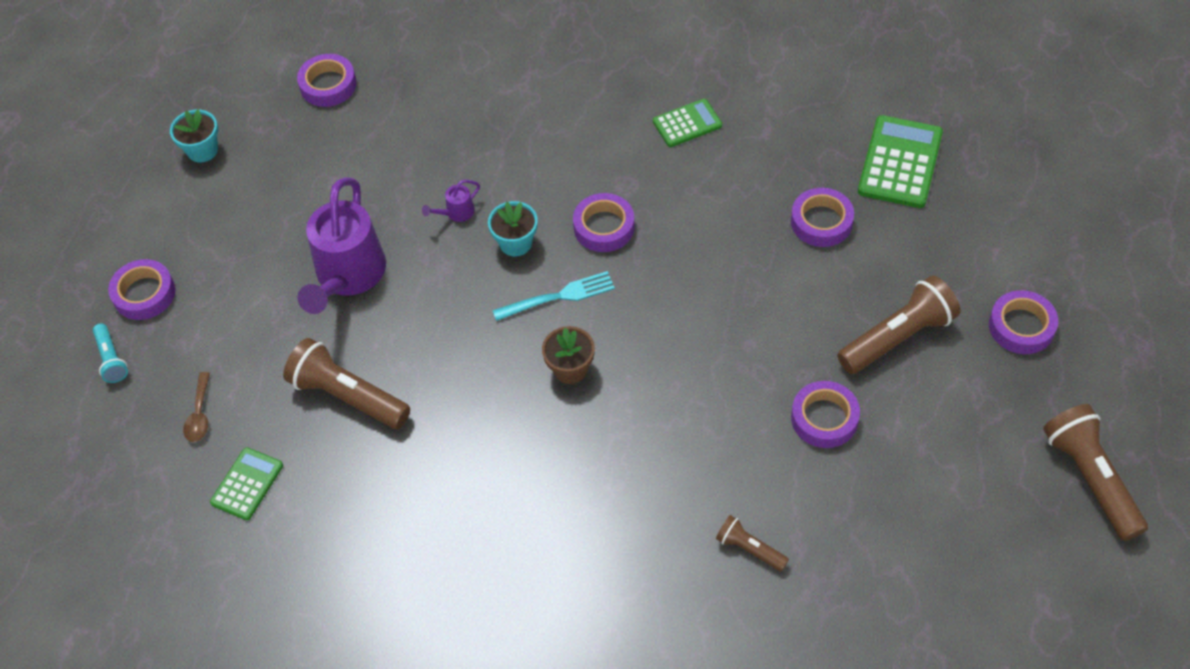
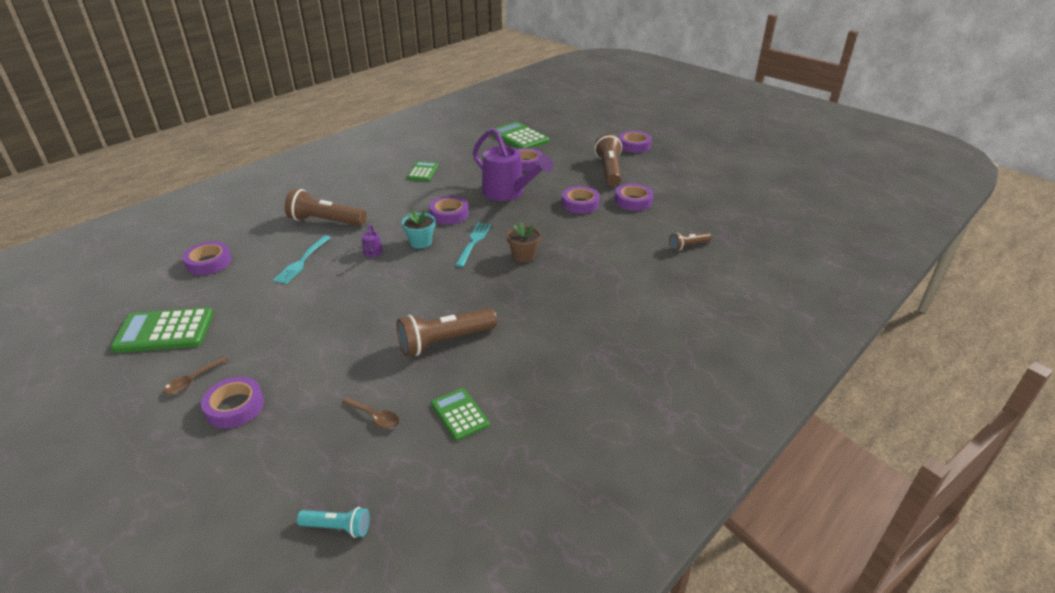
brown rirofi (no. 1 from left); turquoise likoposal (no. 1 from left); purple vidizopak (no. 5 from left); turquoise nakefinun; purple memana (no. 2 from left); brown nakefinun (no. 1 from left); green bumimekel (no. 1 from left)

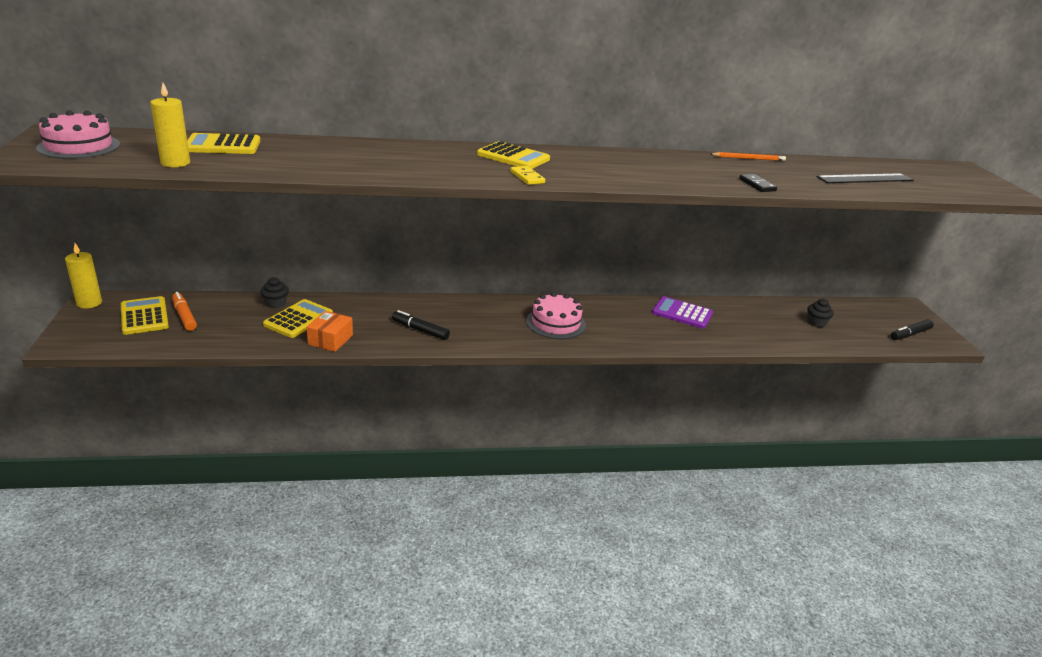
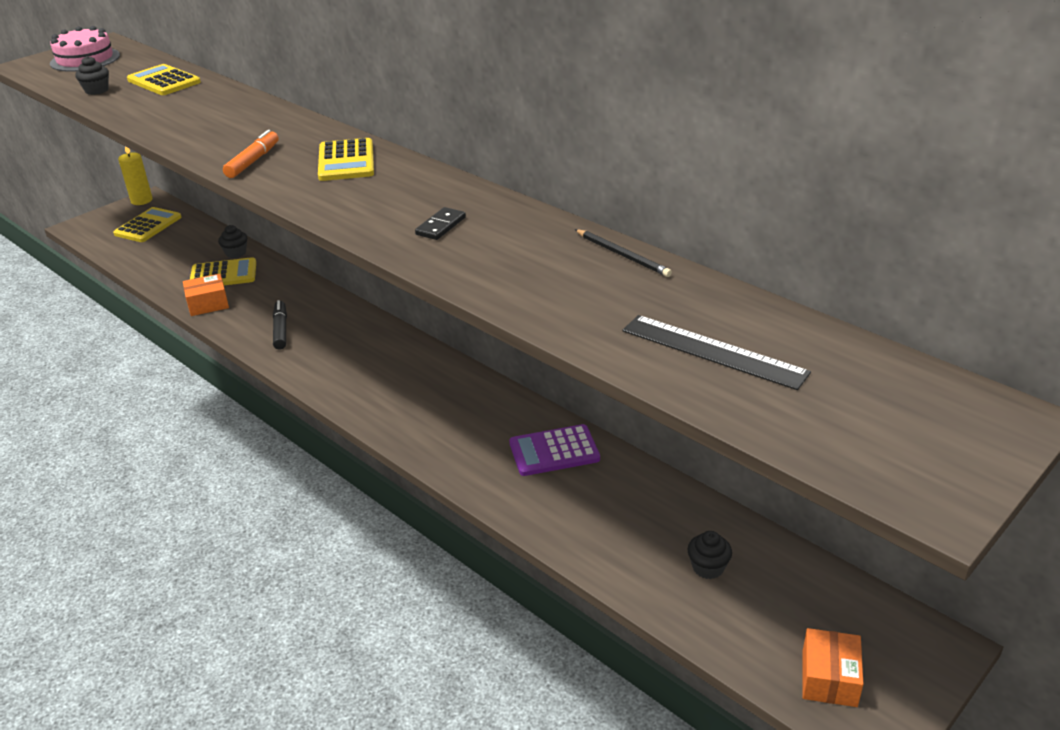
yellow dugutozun; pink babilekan (no. 2 from left in the first image); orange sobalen; black dugutozun; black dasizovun (no. 1 from left); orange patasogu (no. 2 from left); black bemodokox; purple bumimekel

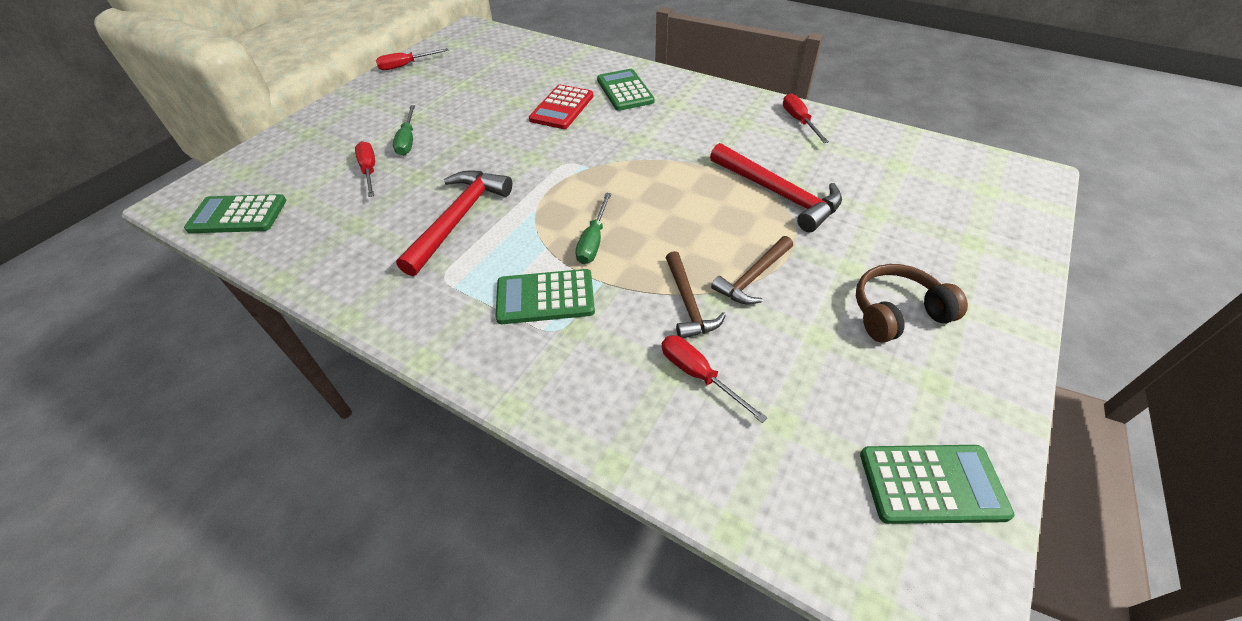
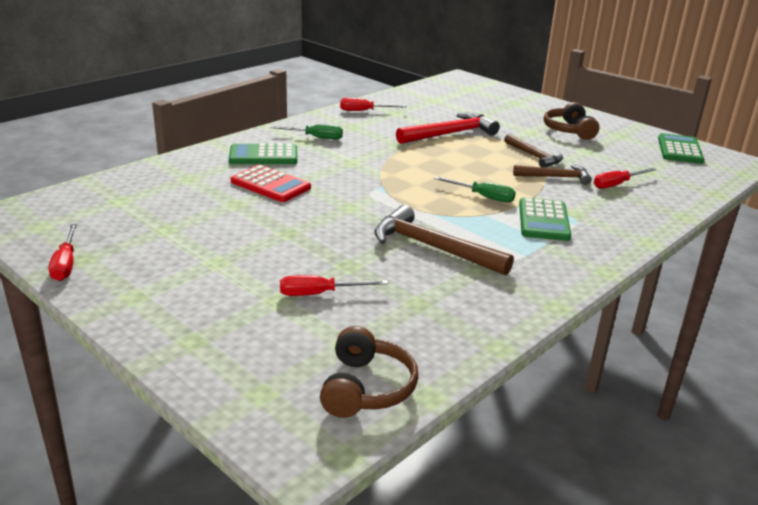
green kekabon (no. 1 from left); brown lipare (no. 1 from left); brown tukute (no. 1 from left)

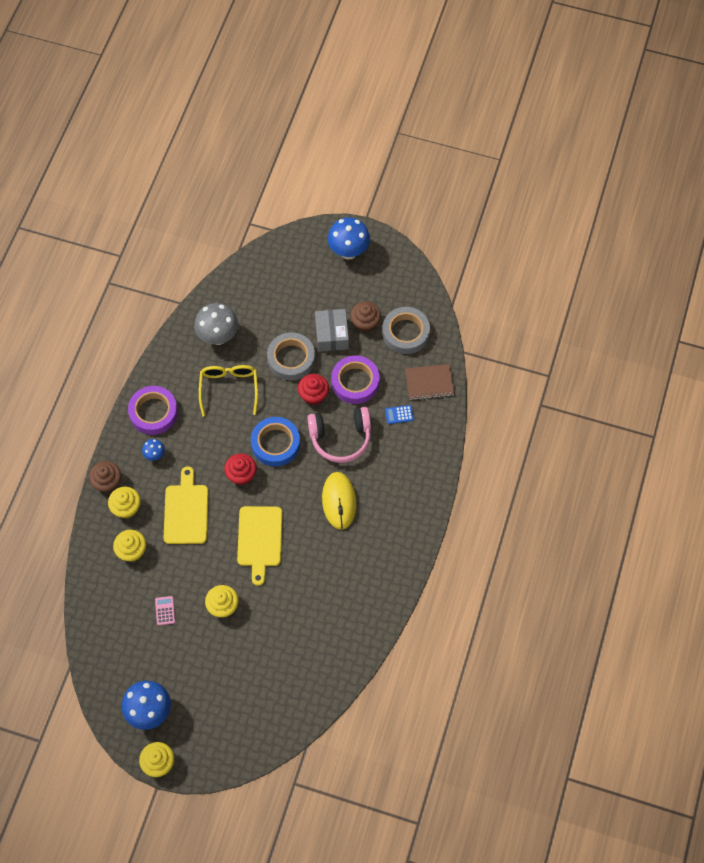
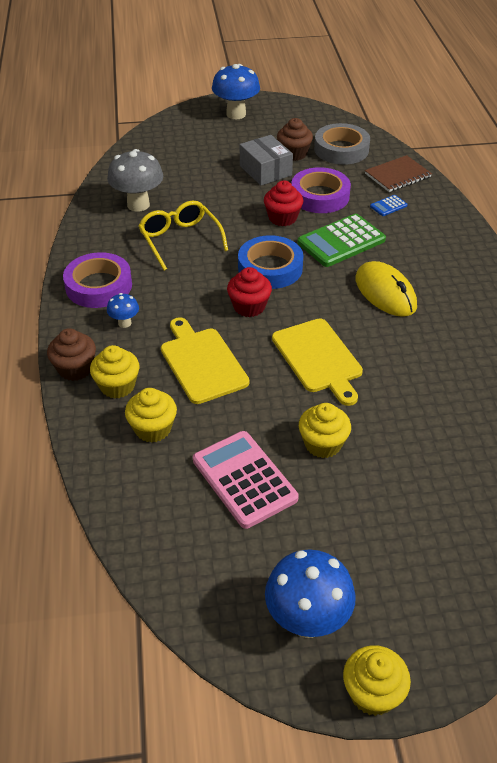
grey vidizopak (no. 1 from left in the first image); green bumimekel; pink bumimekel

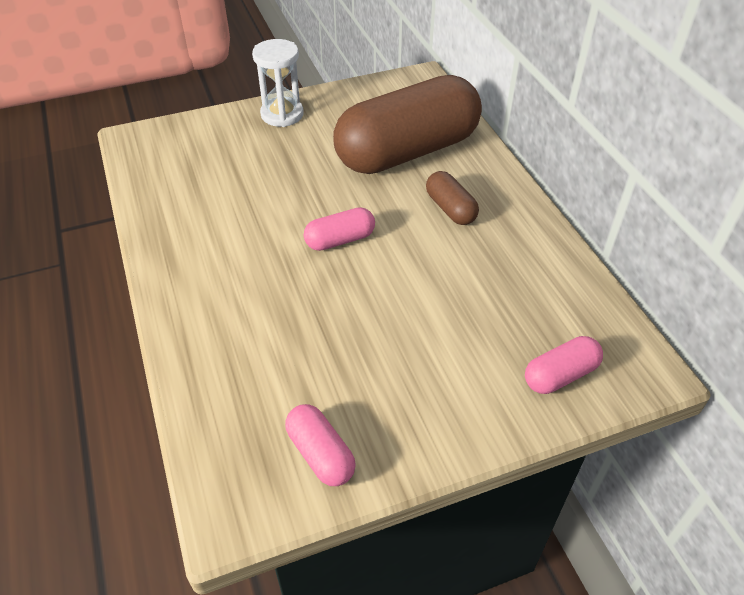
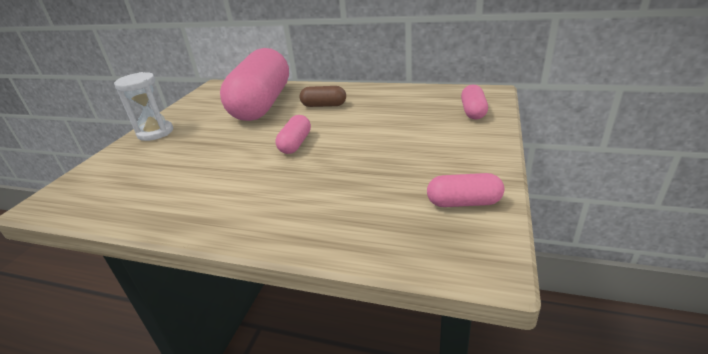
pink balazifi (no. 1 from left)

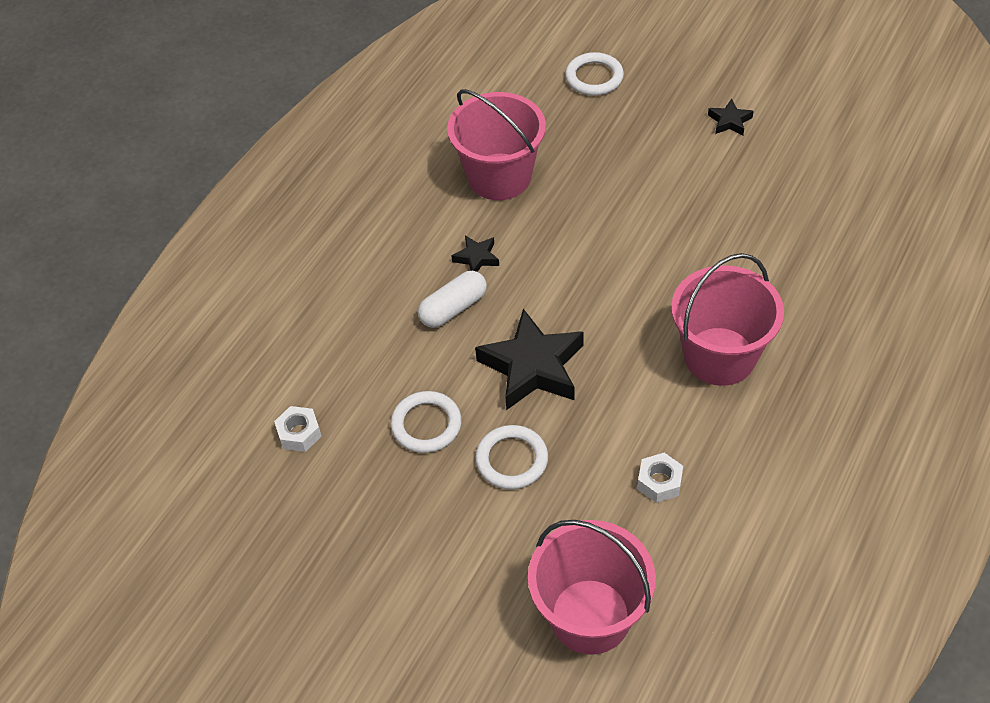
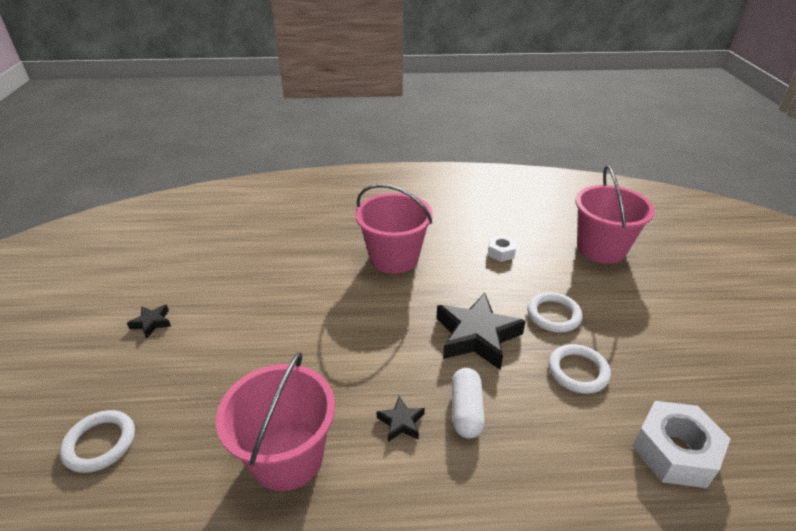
white balazifi; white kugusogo (no. 2 from left)

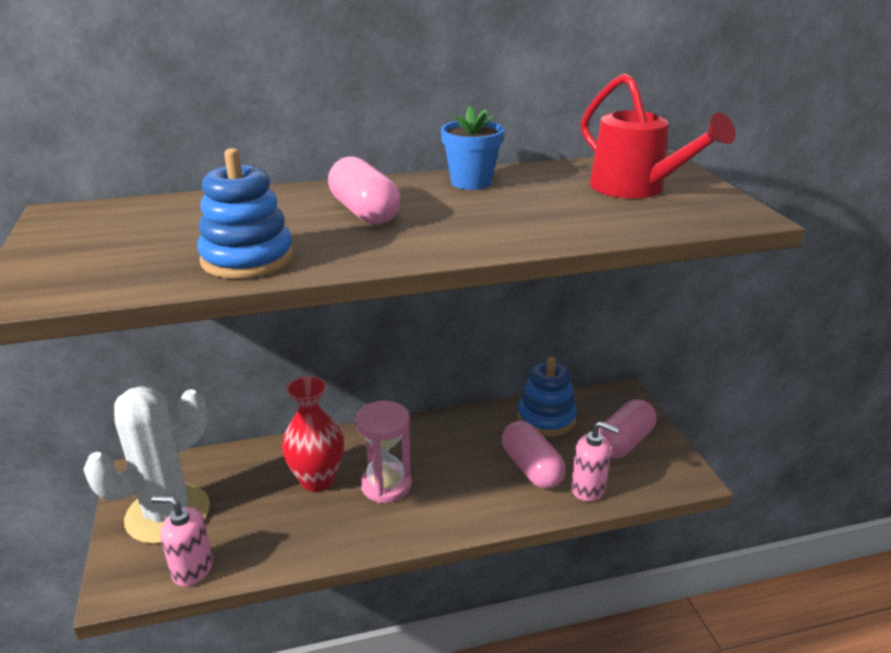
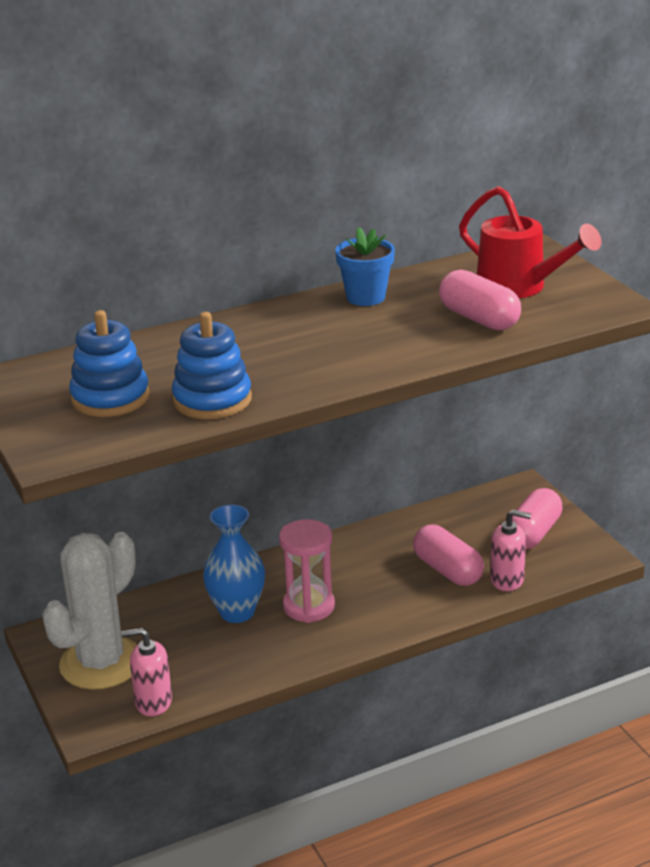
pink balazifi (no. 2 from left); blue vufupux (no. 1 from left); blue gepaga

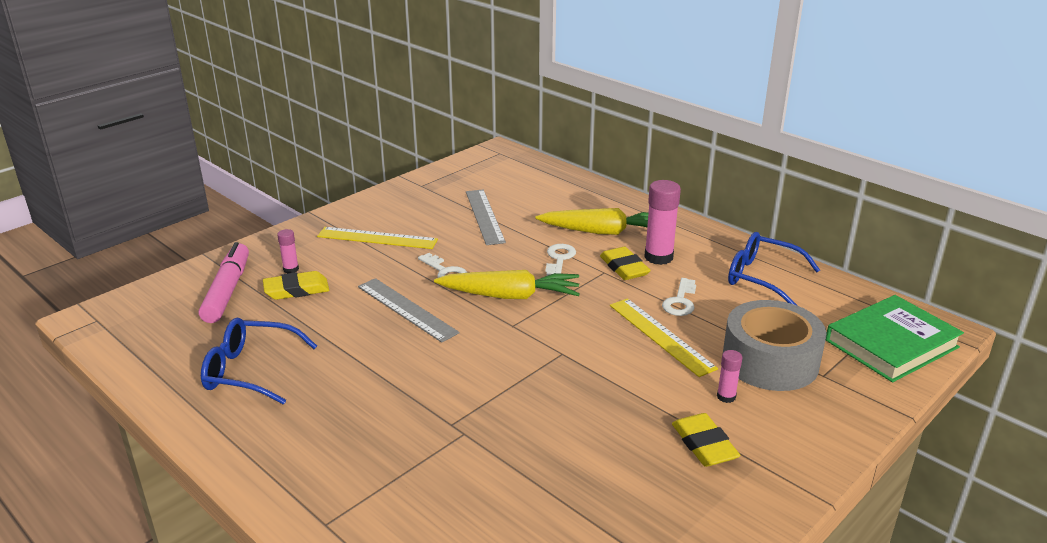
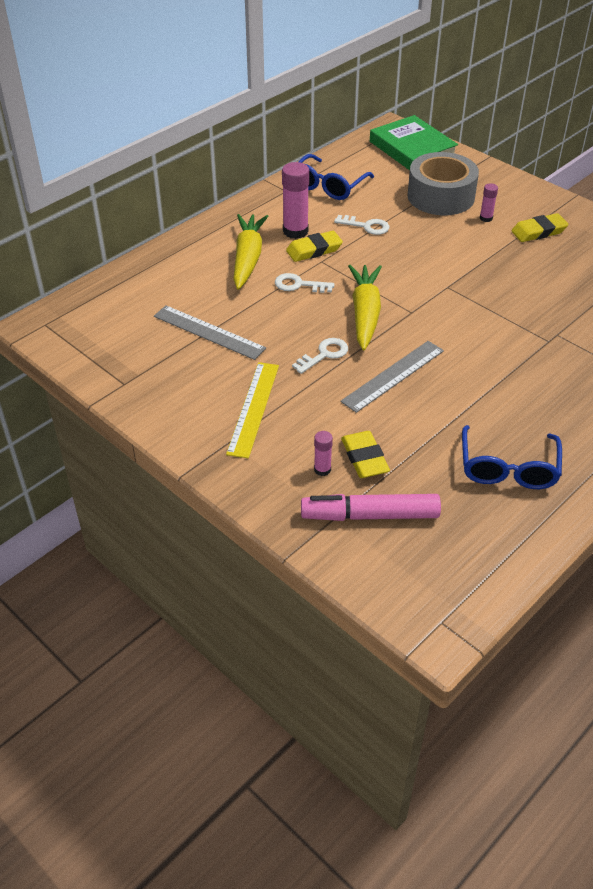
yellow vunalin (no. 2 from left in the first image); grey vunalin (no. 1 from left)

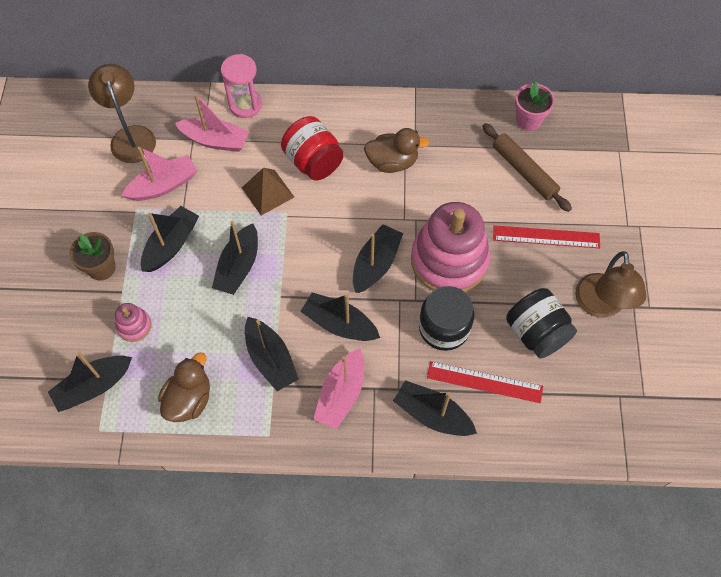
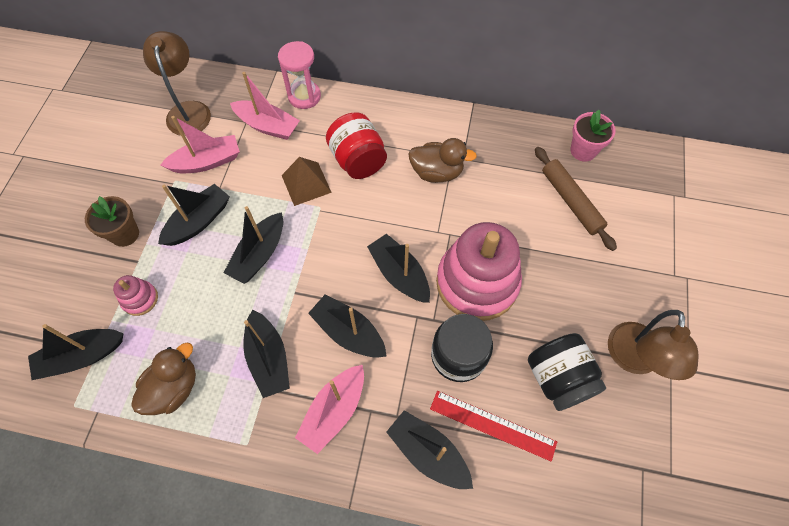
red vunalin (no. 2 from left in the first image); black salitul (no. 6 from left)

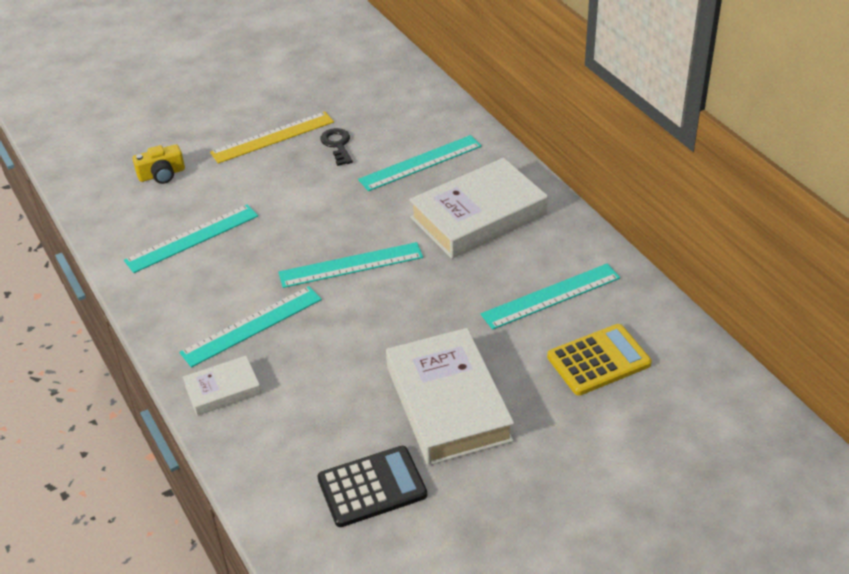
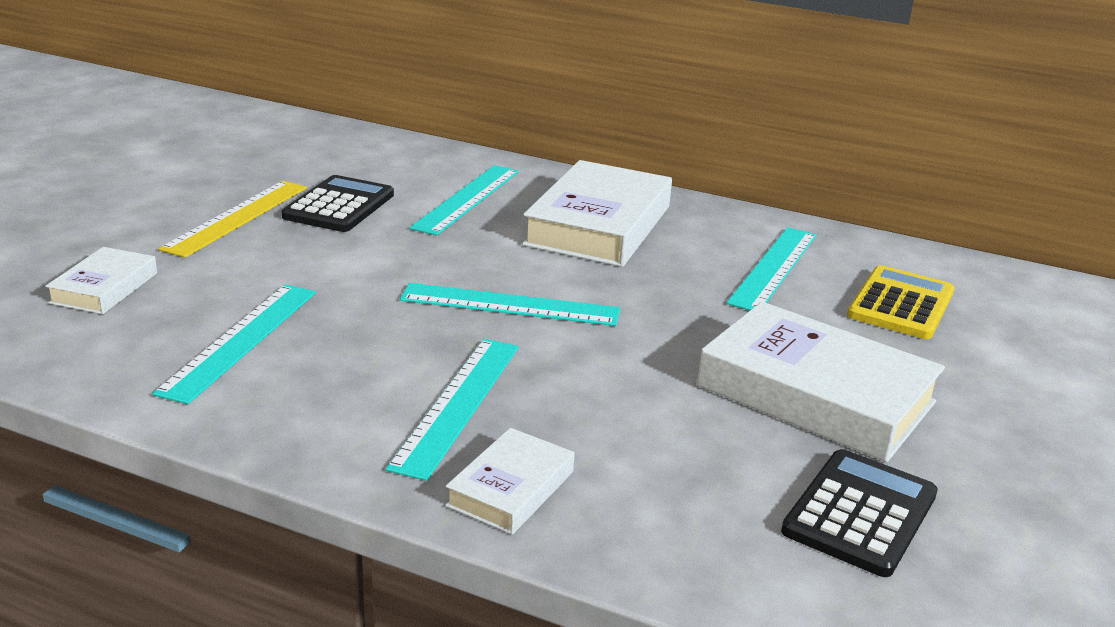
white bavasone (no. 1 from left); black bumimekel (no. 1 from left); turquoise vunalin (no. 4 from left)

